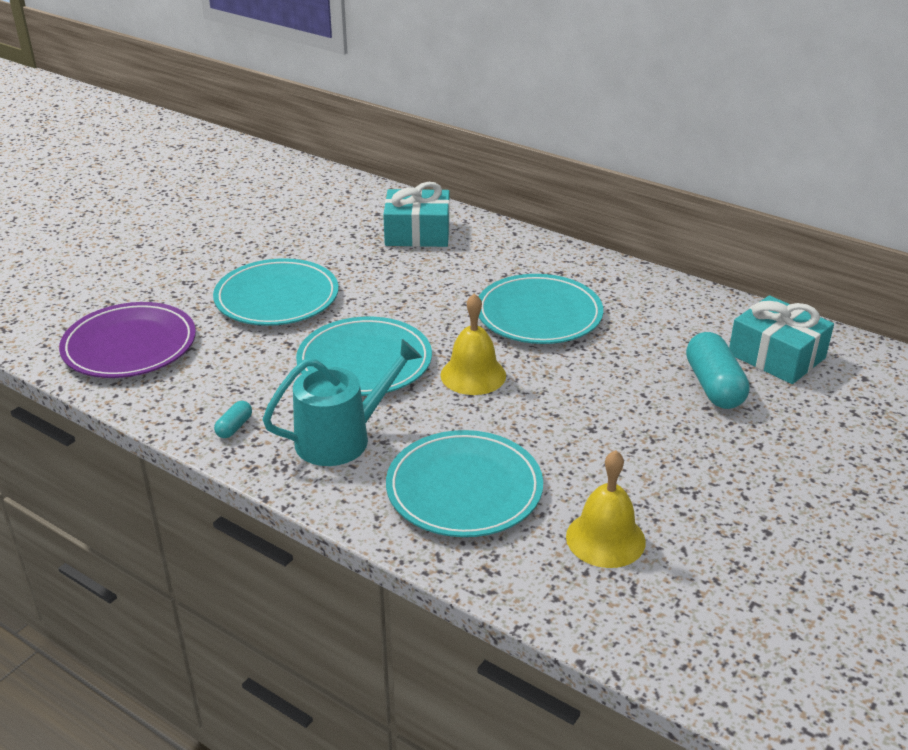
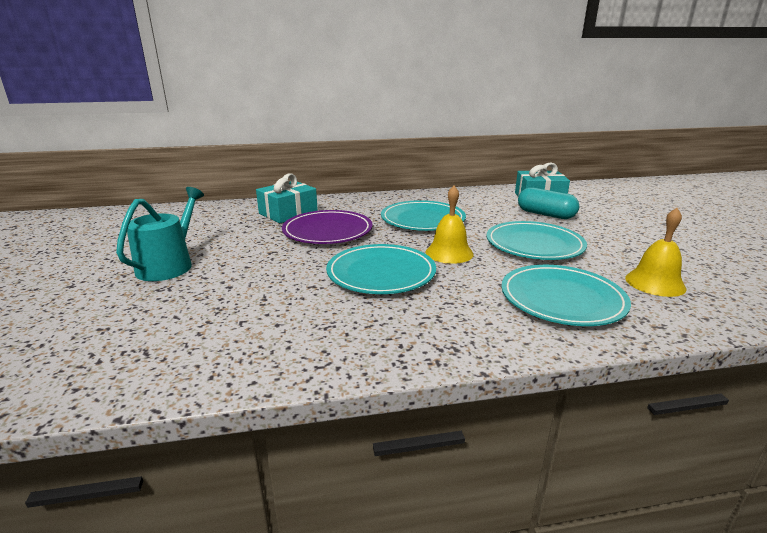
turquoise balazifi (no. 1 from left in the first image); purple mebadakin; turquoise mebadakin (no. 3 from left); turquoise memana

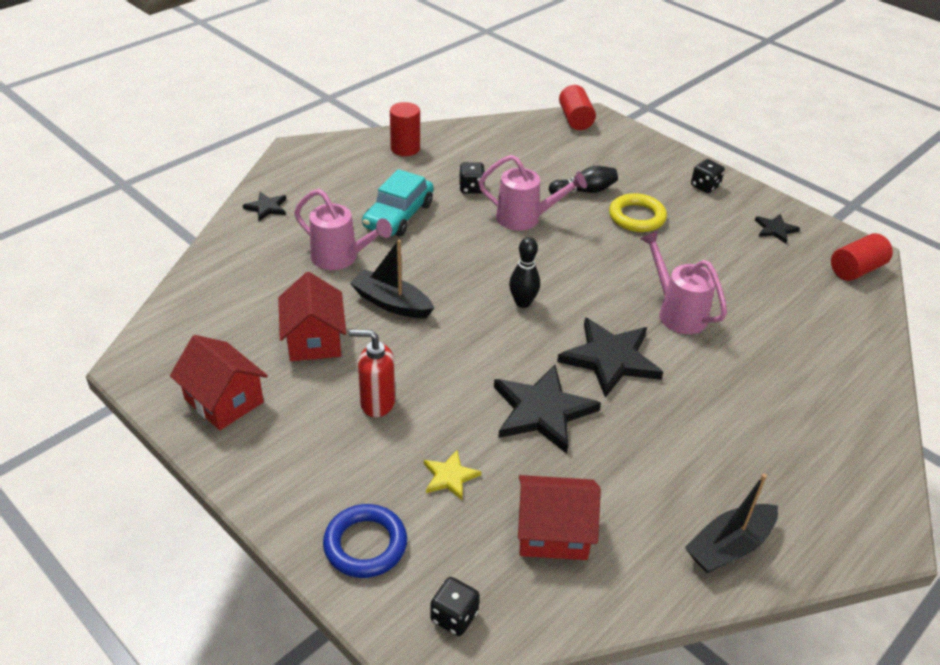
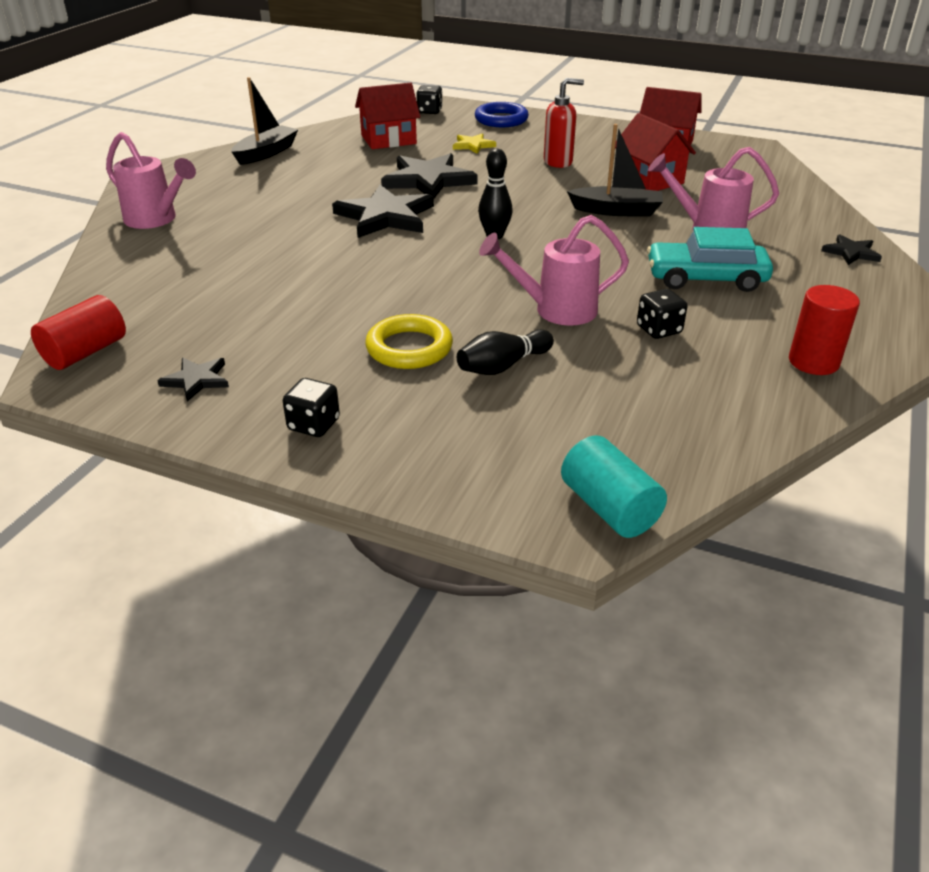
pink memana (no. 1 from left); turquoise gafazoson; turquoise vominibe

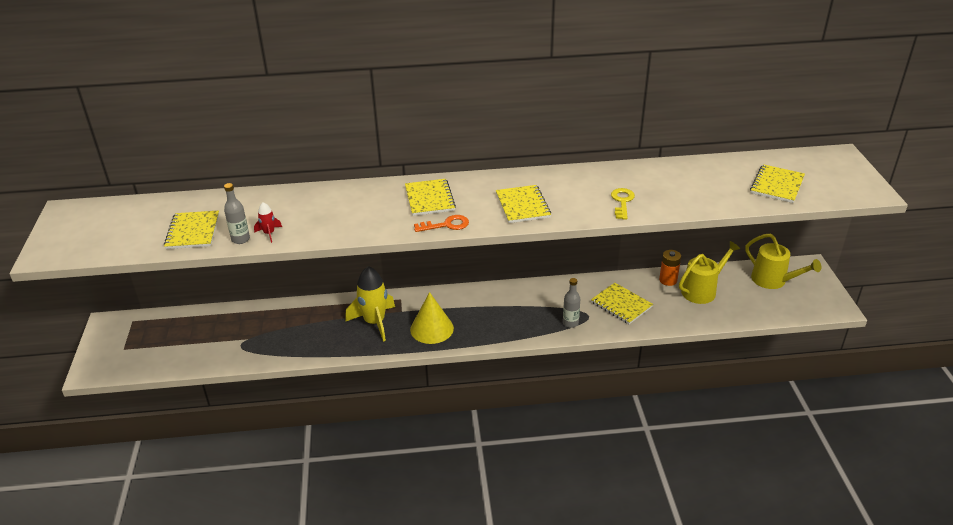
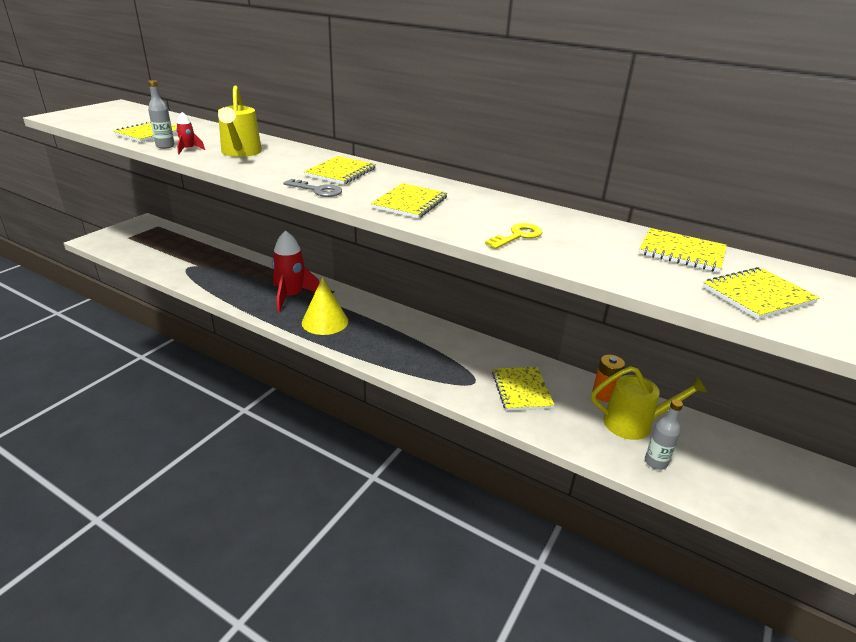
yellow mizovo (no. 5 from left); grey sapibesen (no. 2 from left); yellow memana (no. 1 from left); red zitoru (no. 2 from left); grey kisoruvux

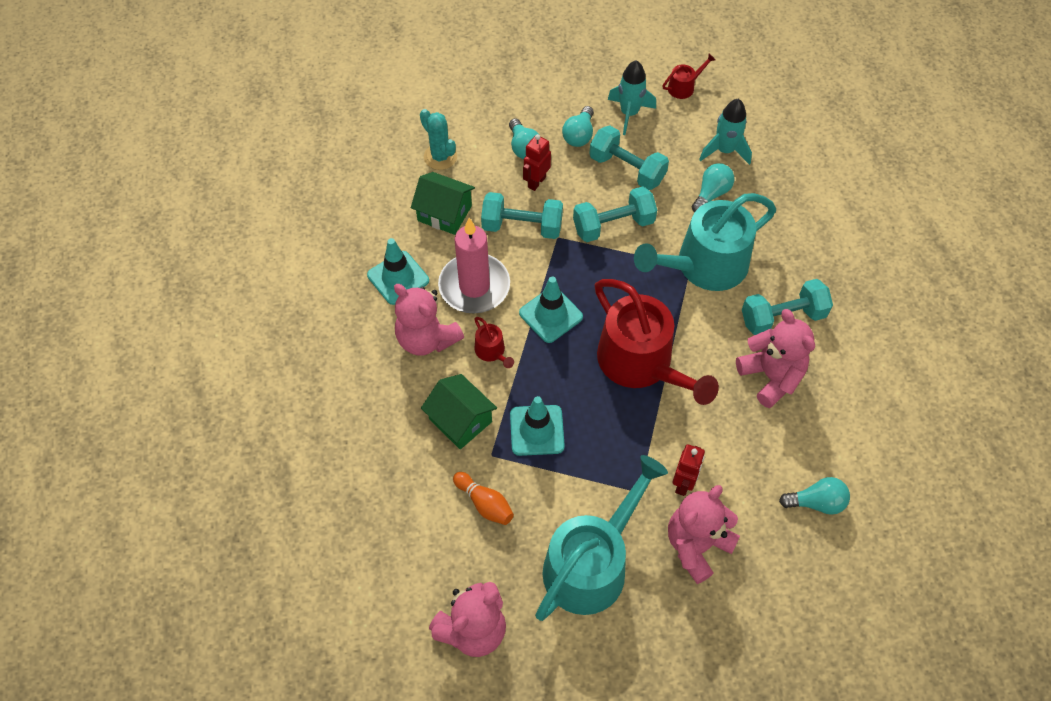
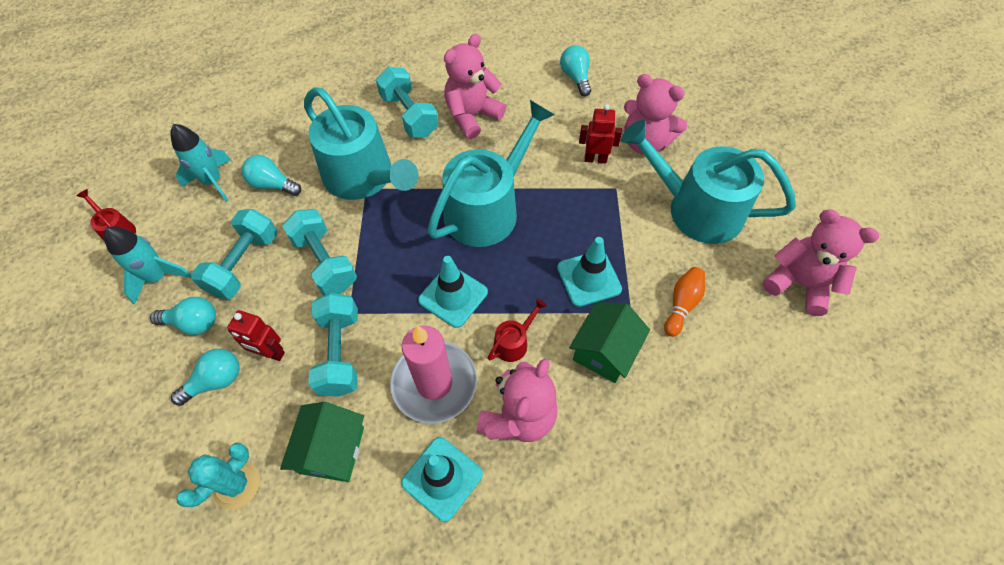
turquoise memana (no. 2 from left)

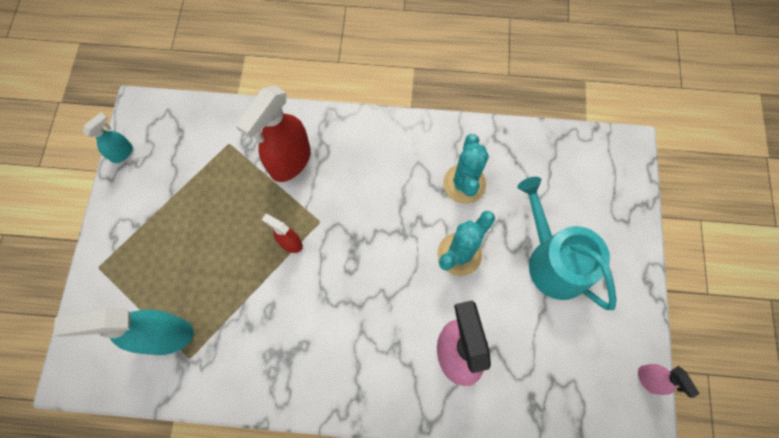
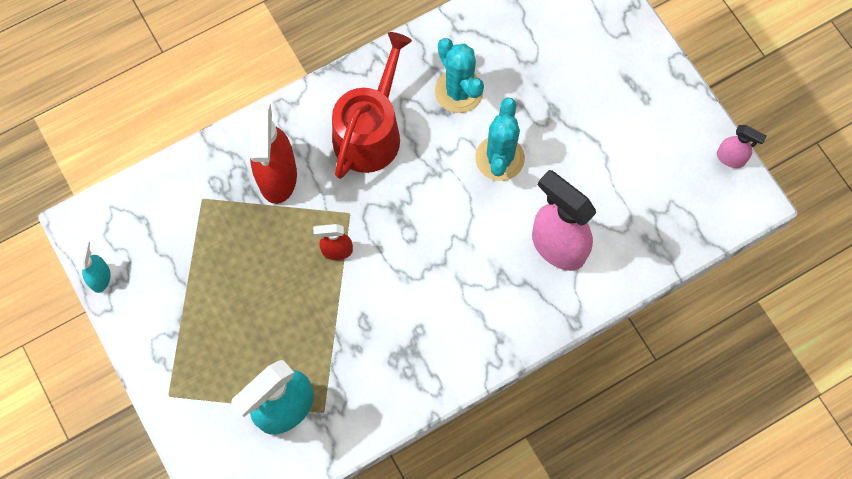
turquoise memana; red memana

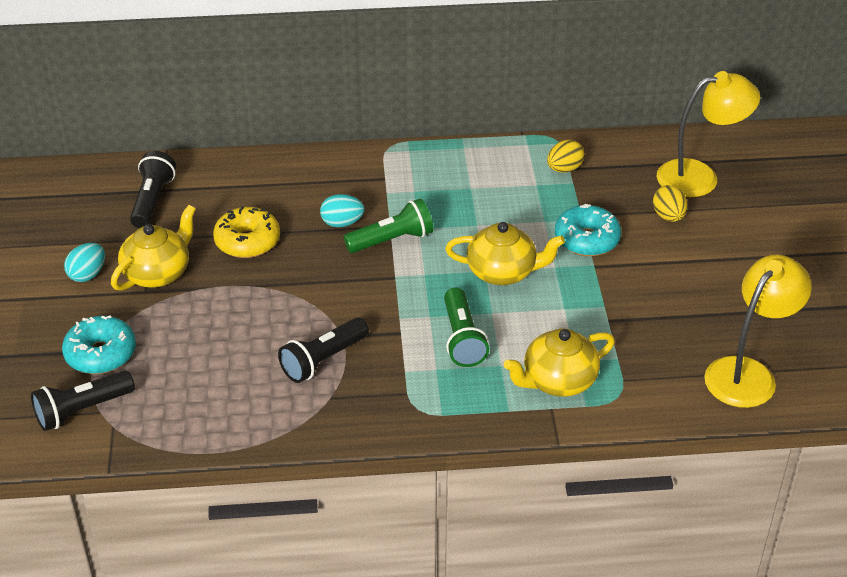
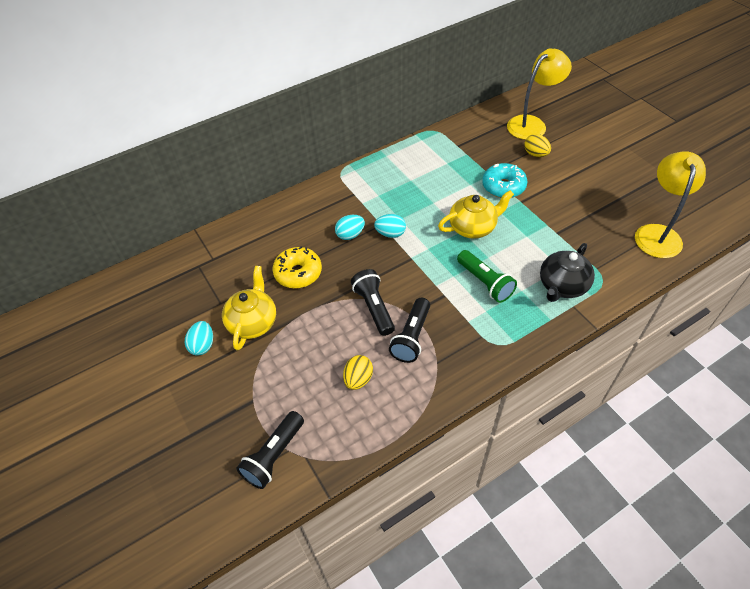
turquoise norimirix (no. 1 from left in the first image); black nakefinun (no. 2 from left); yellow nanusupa (no. 1 from left); turquoise nanusupa (no. 3 from left); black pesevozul

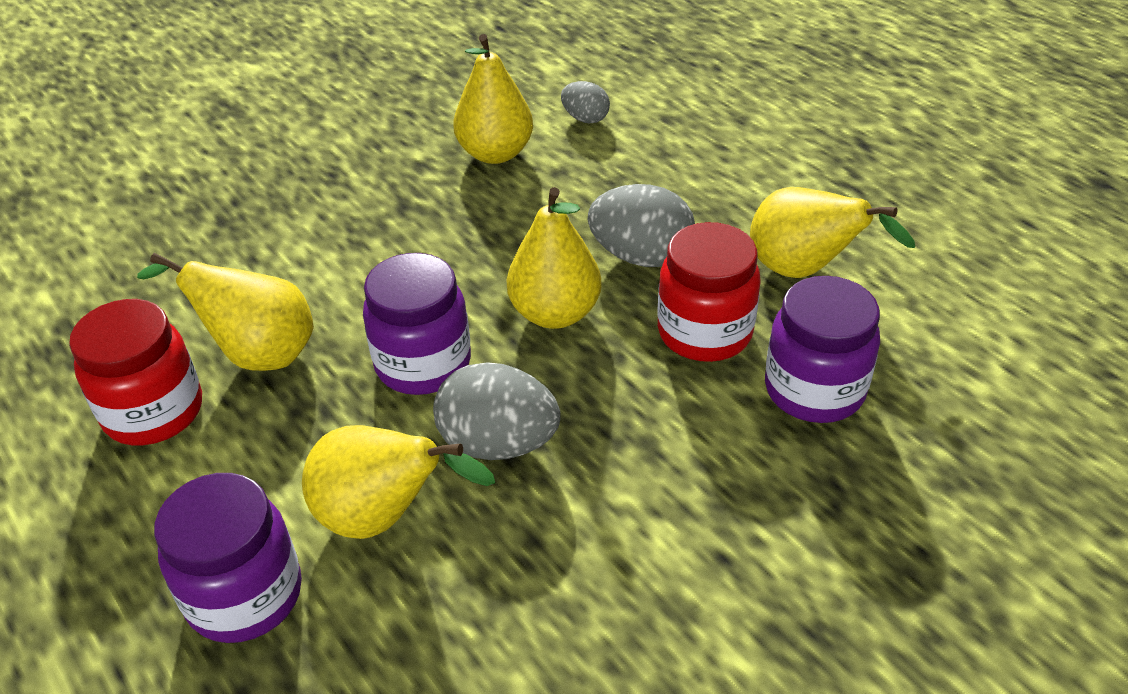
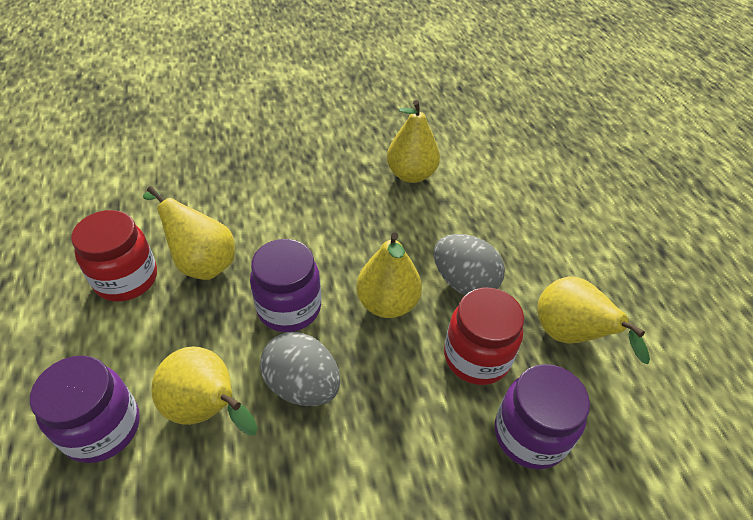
grey nanusupa (no. 2 from left in the first image)

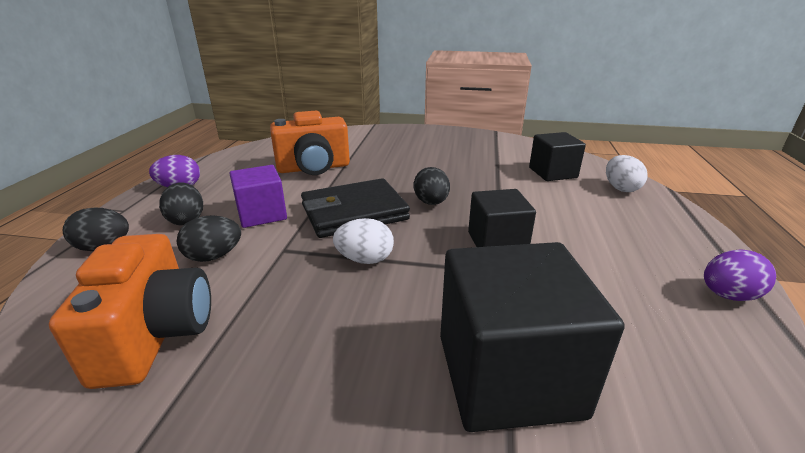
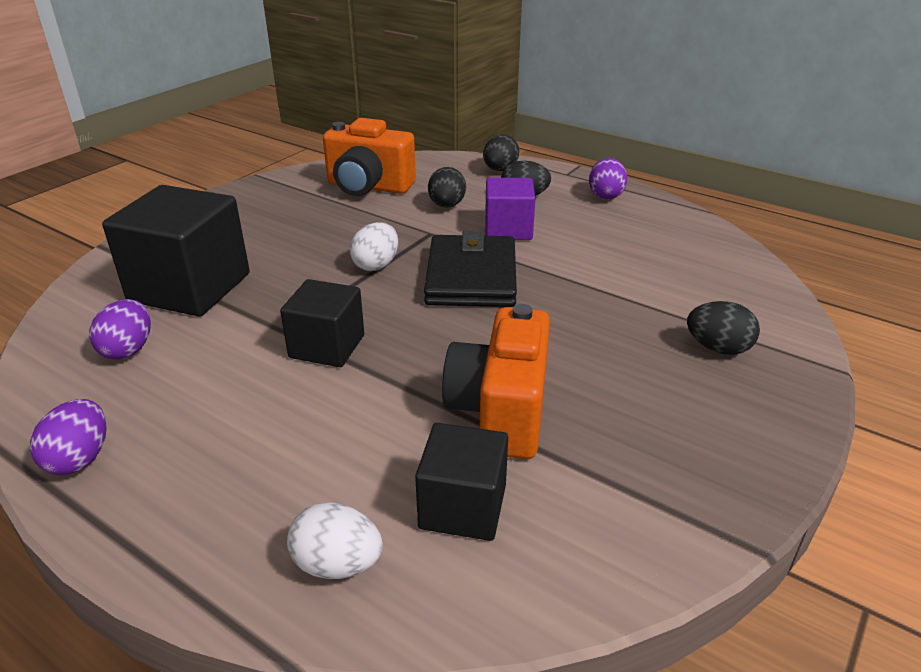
purple nanusupa (no. 2 from left); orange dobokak (no. 2 from left); black nanusupa (no. 4 from left)

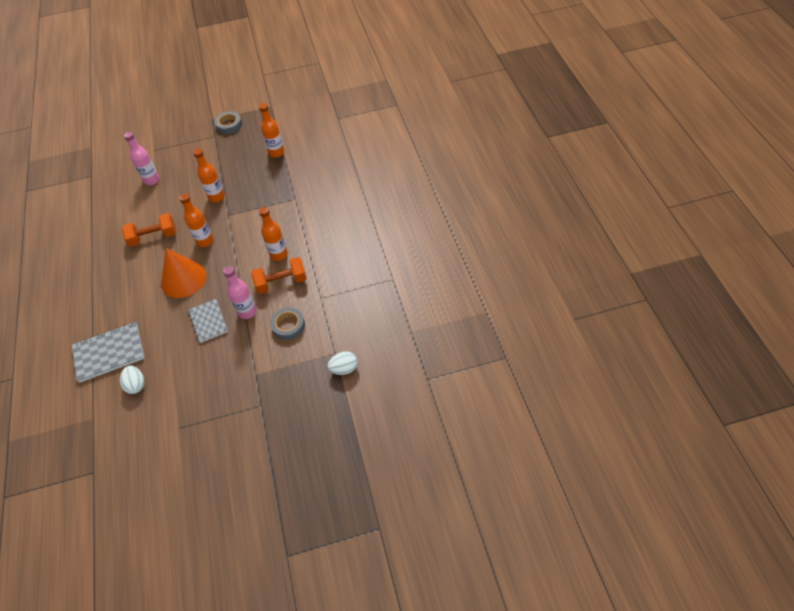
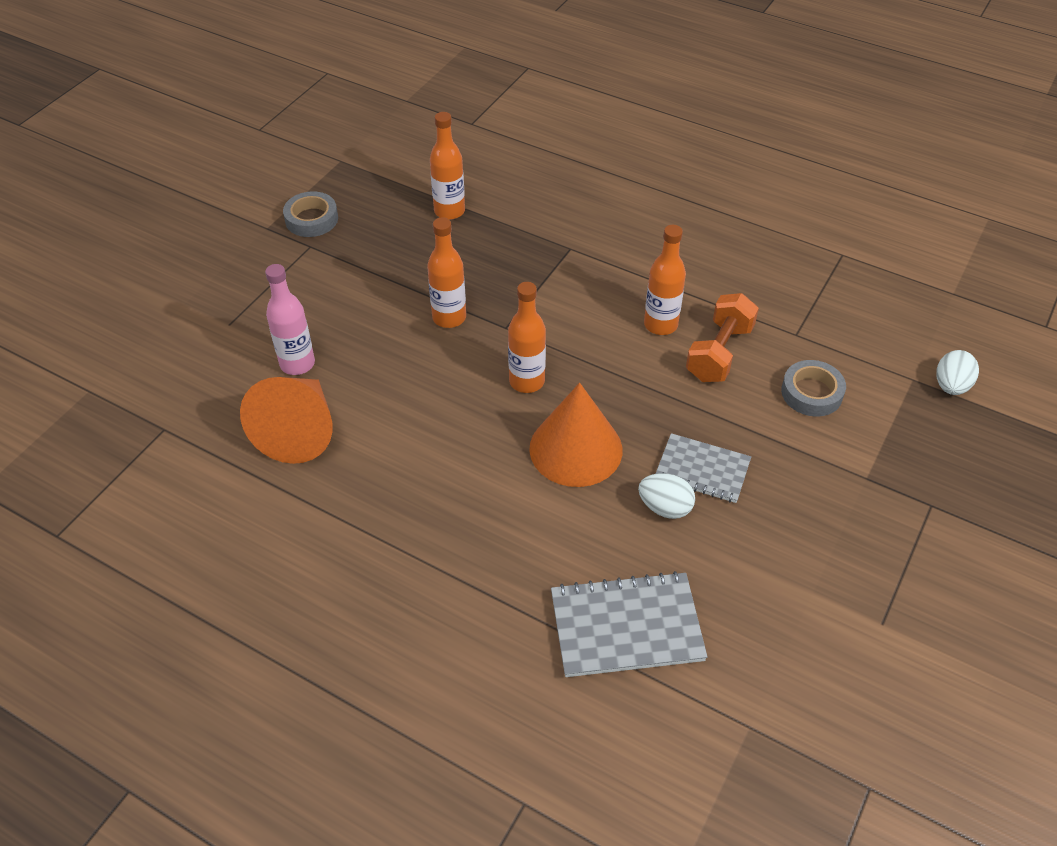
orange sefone (no. 1 from left in the first image); pink sapibesen (no. 2 from left in the first image); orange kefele (no. 1 from left); white nanusupa (no. 1 from left); grey mizovo (no. 1 from left)

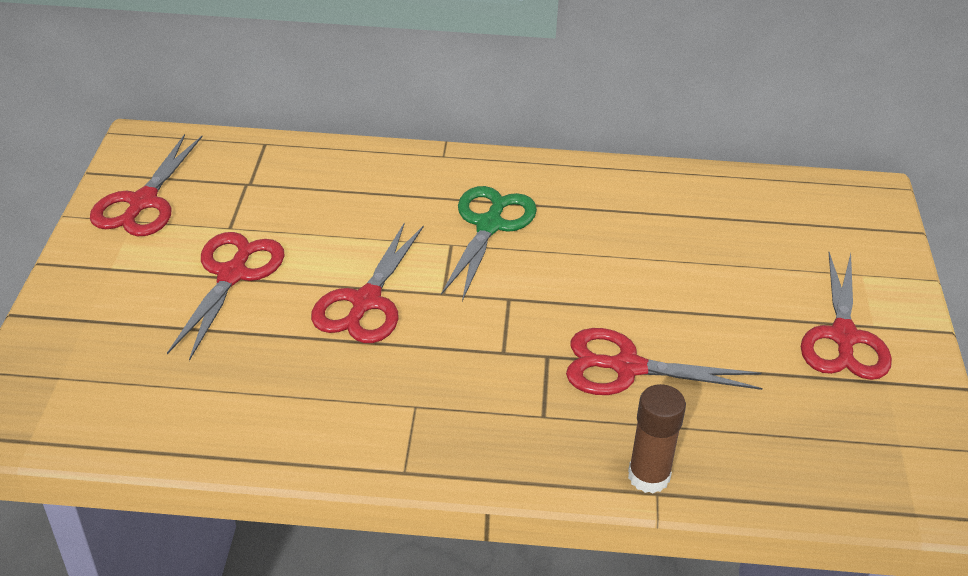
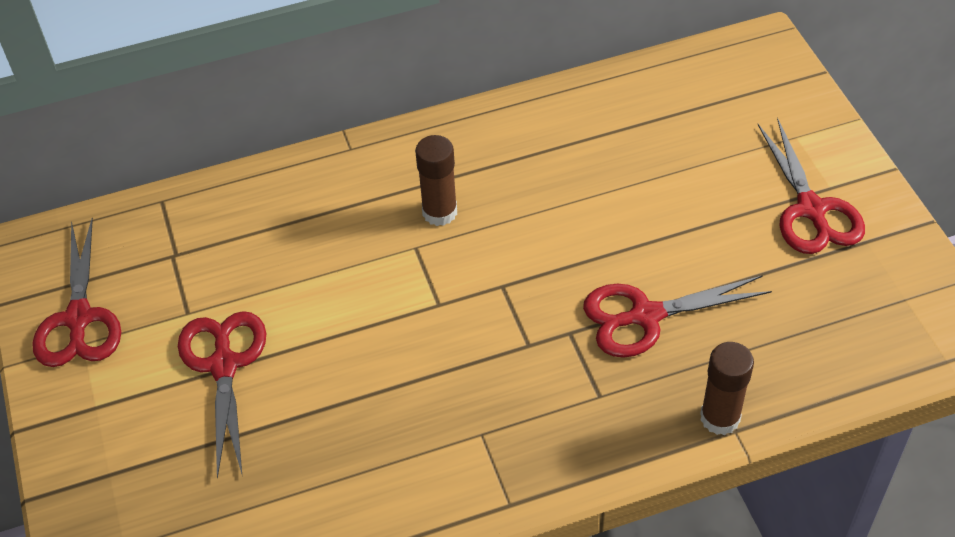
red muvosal (no. 3 from left in the first image); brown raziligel (no. 1 from left)

